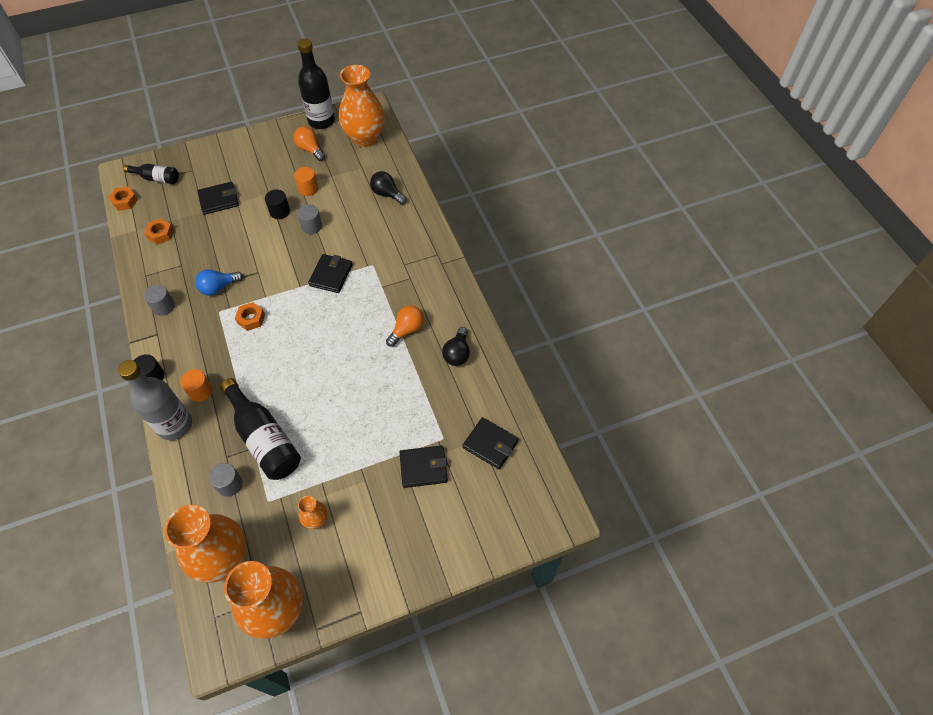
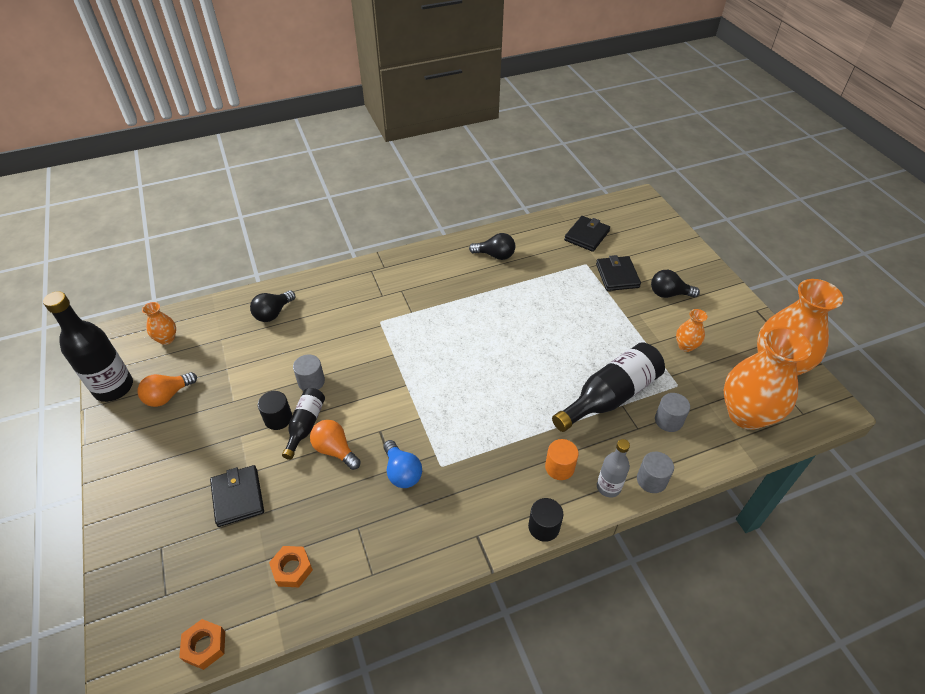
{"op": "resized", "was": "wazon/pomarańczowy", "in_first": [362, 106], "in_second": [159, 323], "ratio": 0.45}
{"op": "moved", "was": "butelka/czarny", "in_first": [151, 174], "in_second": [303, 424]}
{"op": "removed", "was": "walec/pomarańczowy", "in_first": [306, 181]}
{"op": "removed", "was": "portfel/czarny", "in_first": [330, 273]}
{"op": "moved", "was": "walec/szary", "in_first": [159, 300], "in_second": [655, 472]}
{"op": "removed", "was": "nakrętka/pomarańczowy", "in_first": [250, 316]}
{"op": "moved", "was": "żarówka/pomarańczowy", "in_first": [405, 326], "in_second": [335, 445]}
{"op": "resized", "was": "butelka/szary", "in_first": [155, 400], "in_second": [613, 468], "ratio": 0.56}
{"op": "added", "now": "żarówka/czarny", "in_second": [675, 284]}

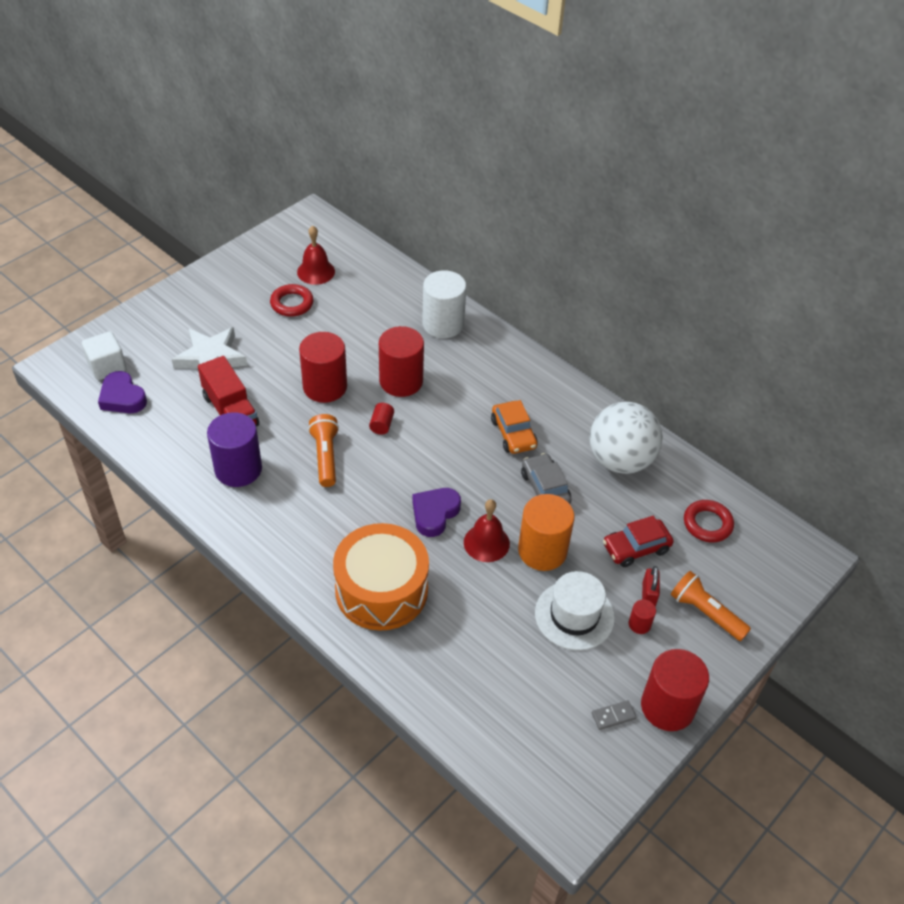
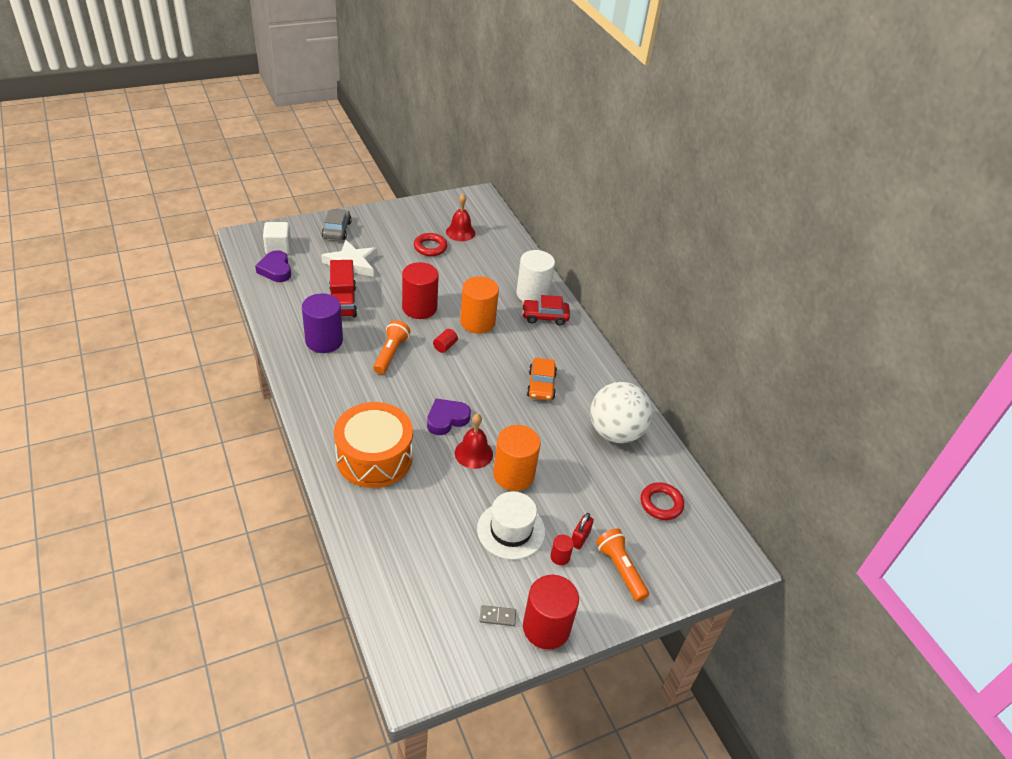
{"op": "recoloured", "was": "walec/czerwony", "now": "walec/pomarańczowy", "in_first": [401, 361], "in_second": [479, 305]}
{"op": "moved", "was": "samochód/szary", "in_first": [546, 478], "in_second": [336, 224]}
{"op": "moved", "was": "samochód/czerwony", "in_first": [638, 541], "in_second": [546, 310]}

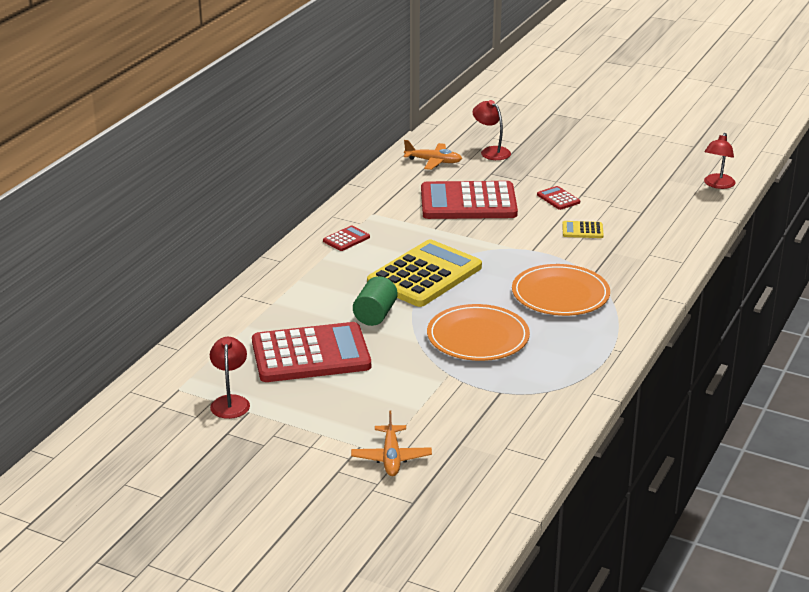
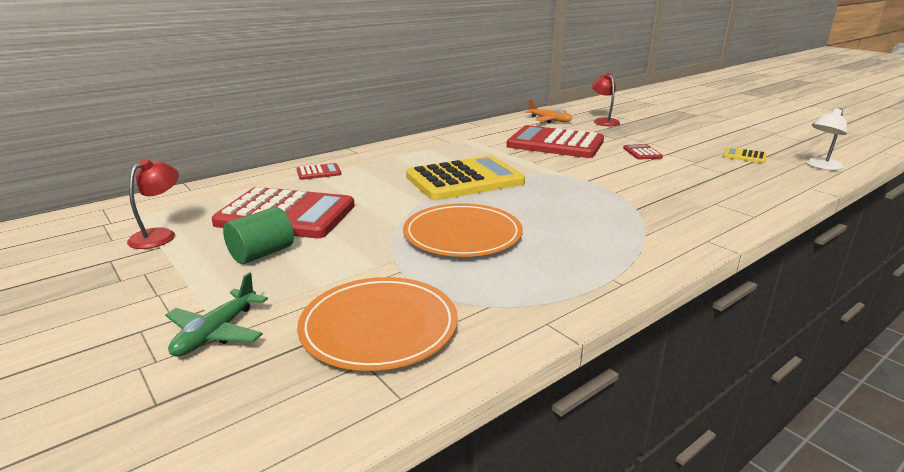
{"op": "recoloured", "was": "lampka/czerwony", "now": "lampka/biały", "in_first": [720, 161], "in_second": [827, 139]}
{"op": "moved", "was": "kalkulator/żółty", "in_first": [583, 229], "in_second": [745, 155]}
{"op": "moved", "was": "kalkulator/czerwony", "in_first": [346, 238], "in_second": [319, 171]}
{"op": "moved", "was": "talerz/pomarańczowy", "in_first": [561, 290], "in_second": [377, 324]}
{"op": "moved", "was": "walec/zielony", "in_first": [375, 301], "in_second": [258, 235]}
{"op": "recoloured", "was": "samolot/pomarańczowy", "now": "samolot/zielony", "in_first": [391, 443], "in_second": [216, 314]}

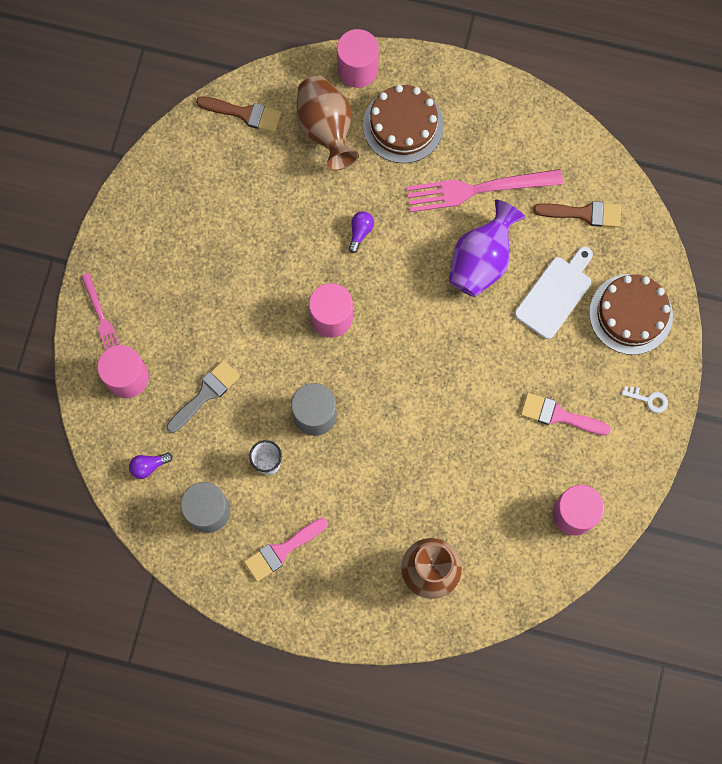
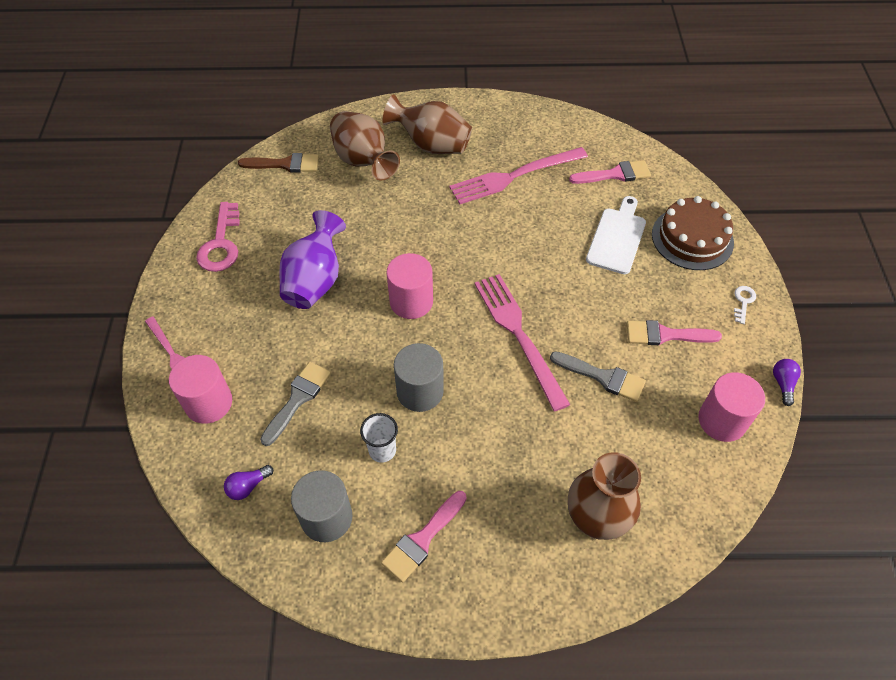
{"op": "removed", "was": "walec/różowy", "in_first": [358, 58]}
{"op": "replaced", "was": "tort/brązowy", "now": "wazon/brązowy", "in_first": [403, 124], "in_second": [427, 124]}
{"op": "moved", "was": "wazon/fioletowy", "in_first": [487, 248], "in_second": [312, 259]}
{"op": "recoloured", "was": "pędzel/brązowy", "now": "pędzel/różowy", "in_first": [577, 214], "in_second": [610, 172]}
{"op": "moved", "was": "żarówka/fioletowy", "in_first": [361, 232], "in_second": [787, 382]}
{"op": "turned", "was": "klucz/biały", "in_first": [645, 399], "in_second": [745, 305], "clockwise": -75}
{"op": "added", "now": "klucz/różowy", "in_second": [218, 237]}
{"op": "added", "now": "widelec/różowy", "in_second": [522, 342]}
{"op": "added", "now": "pędzel/szary", "in_second": [598, 376]}

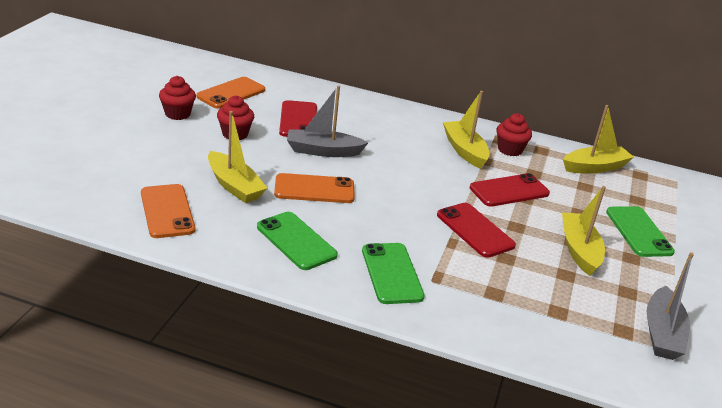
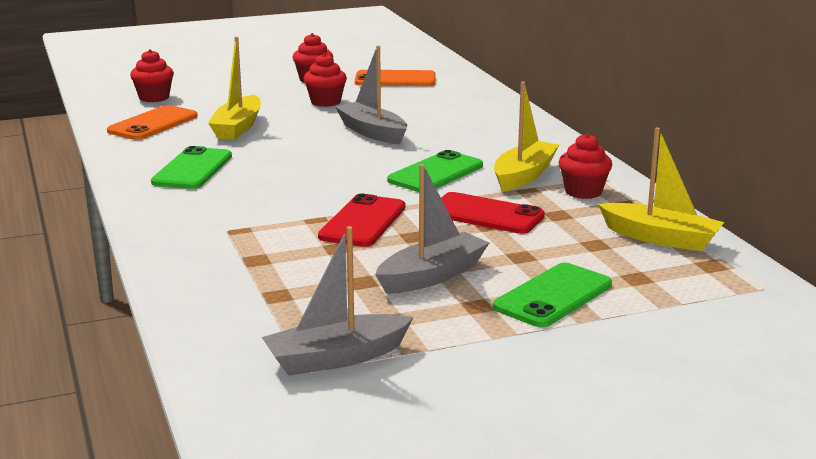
{"op": "removed", "was": "telefon/czerwony", "in_first": [298, 118]}
{"op": "removed", "was": "telefon/pomarańczowy", "in_first": [314, 188]}
{"op": "recoloured", "was": "łódka/żółty", "now": "łódka/szary", "in_first": [584, 231], "in_second": [432, 229]}
{"op": "moved", "was": "telefon/zielony", "in_first": [393, 273], "in_second": [435, 171]}
{"op": "added", "now": "muffinka/czerwony", "in_second": [152, 75]}

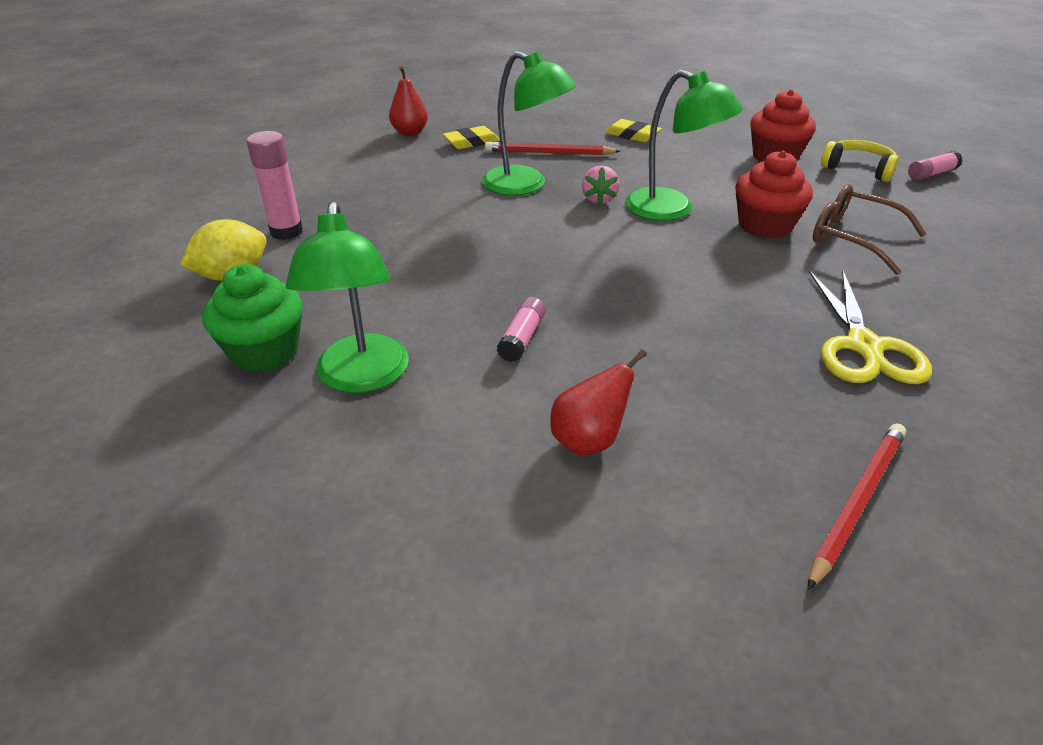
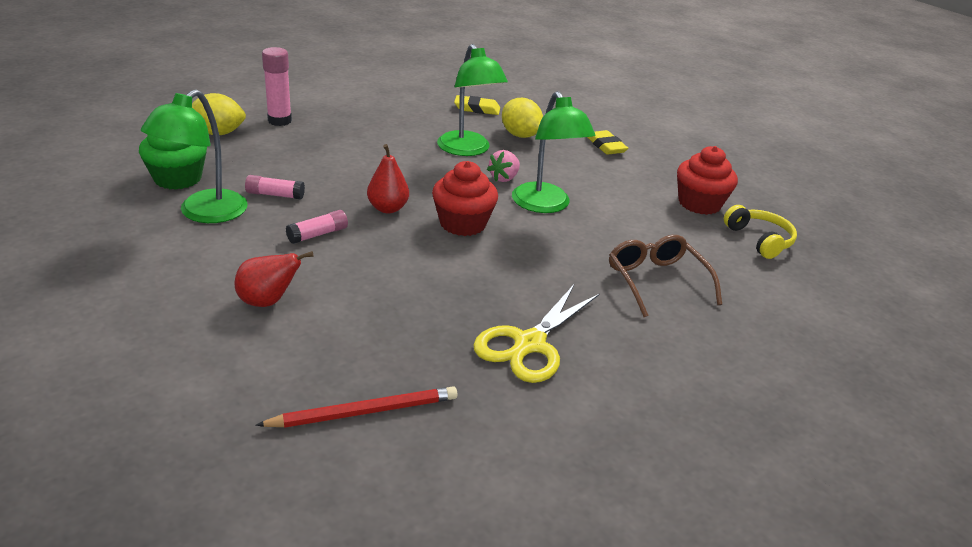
{"op": "moved", "was": "gruszka/czerwony", "in_first": [408, 101], "in_second": [388, 178]}
{"op": "replaced", "was": "ołówek/czerwony", "now": "cytryna/żółty", "in_first": [552, 148], "in_second": [522, 118]}
{"op": "moved", "was": "muffinka/czerwony", "in_first": [774, 194], "in_second": [465, 198]}
{"op": "moved", "was": "klej w sztyfcie/różowy", "in_first": [935, 165], "in_second": [275, 187]}

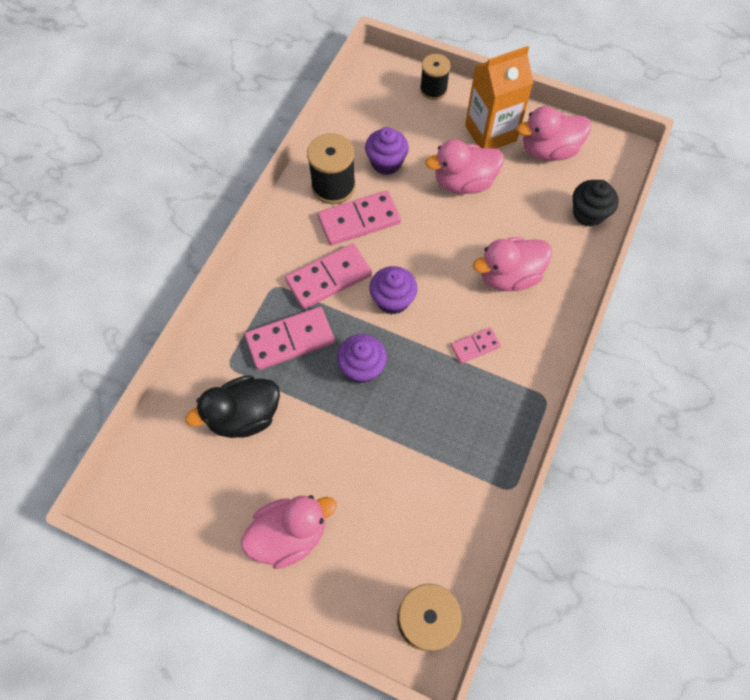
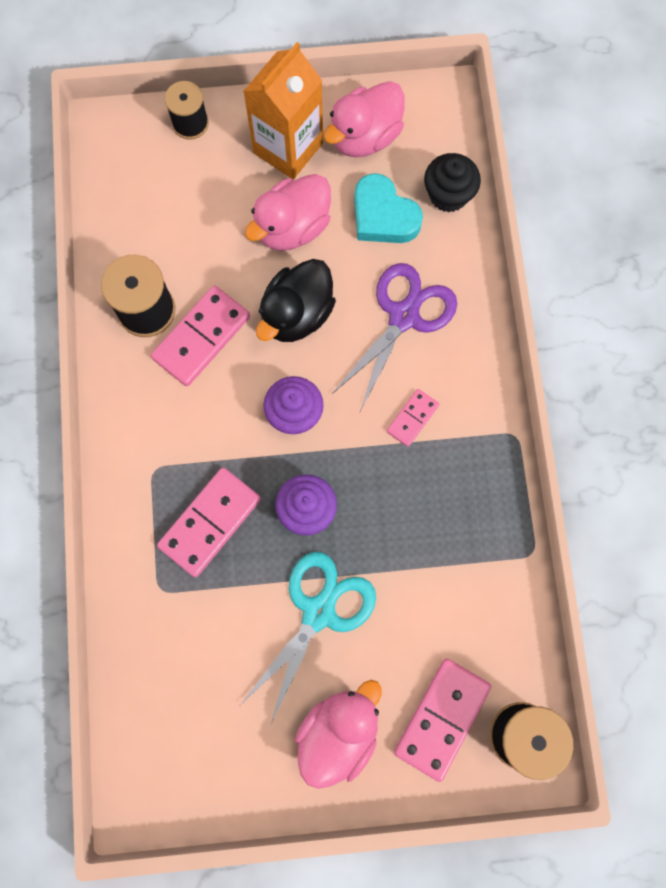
{"op": "removed", "was": "muffinka/fioletowy", "in_first": [387, 151]}
{"op": "replaced", "was": "kaczka/różowy", "now": "nożyczki/fioletowy", "in_first": [512, 264], "in_second": [394, 337]}
{"op": "moved", "was": "kostka domina/różowy", "in_first": [328, 276], "in_second": [442, 720]}
{"op": "moved", "was": "kaczka/czarny", "in_first": [232, 406], "in_second": [296, 300]}
{"op": "added", "now": "serce/turkusowy", "in_second": [388, 208]}
{"op": "added", "now": "nożyczki/turkusowy", "in_second": [308, 638]}

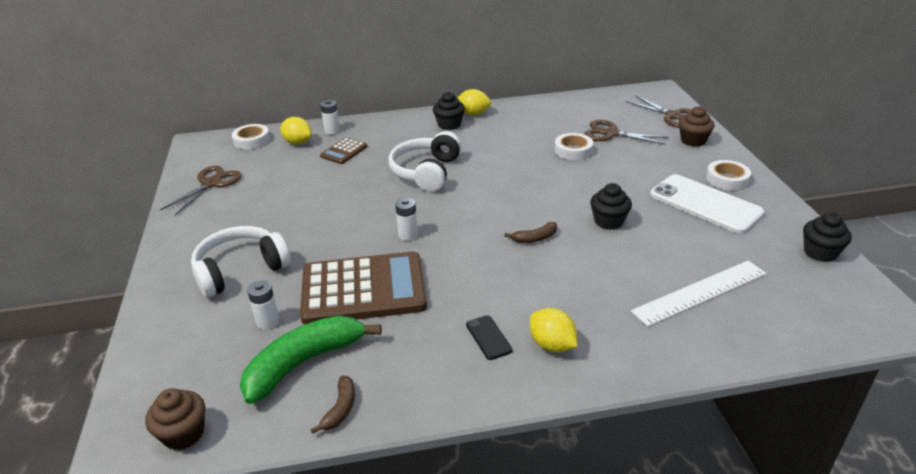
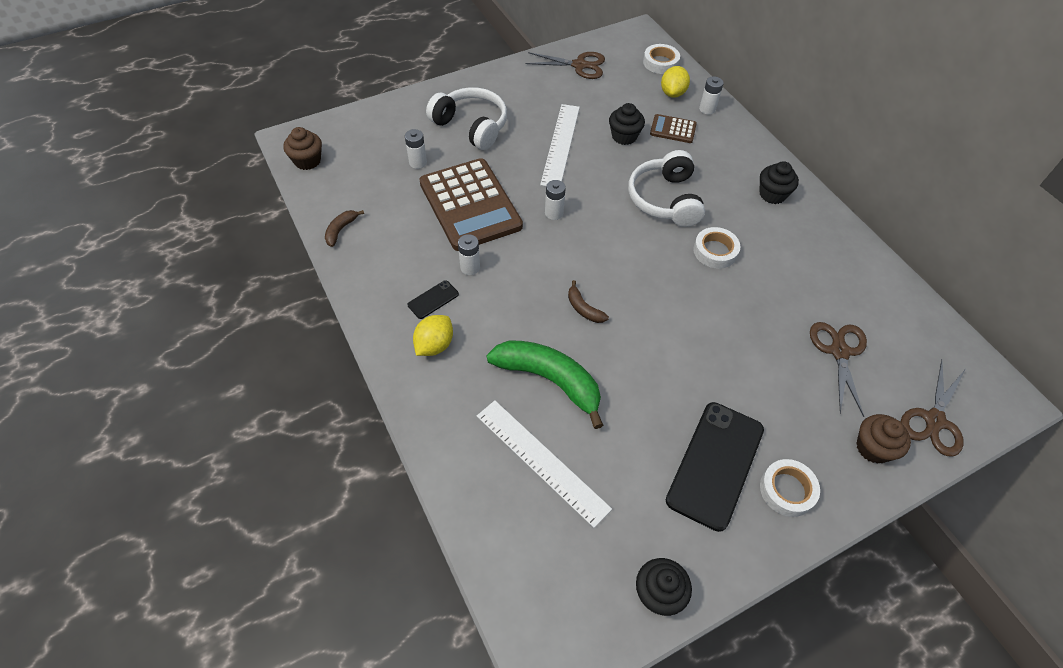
{"op": "removed", "was": "cytryna/żółty", "in_first": [474, 102]}
{"op": "turned", "was": "słuchawki/biały", "in_first": [425, 161], "in_second": [666, 188], "clockwise": -90}
{"op": "moved", "was": "taśma klejąca/biały", "in_first": [573, 146], "in_second": [717, 248]}
{"op": "recoloured", "was": "telefon/biały", "now": "telefon/czarny", "in_first": [707, 204], "in_second": [715, 467]}
{"op": "moved", "was": "muffinka/czarny", "in_first": [611, 206], "in_second": [627, 124]}
{"op": "moved", "was": "banan/zielony", "in_first": [311, 359], "in_second": [545, 384]}
{"op": "turned", "was": "banan/brązowy", "in_first": [333, 404], "in_second": [344, 228], "clockwise": 120}
{"op": "added", "now": "linijka/biały", "in_second": [560, 145]}
{"op": "added", "now": "bateria/biały", "in_second": [469, 254]}

